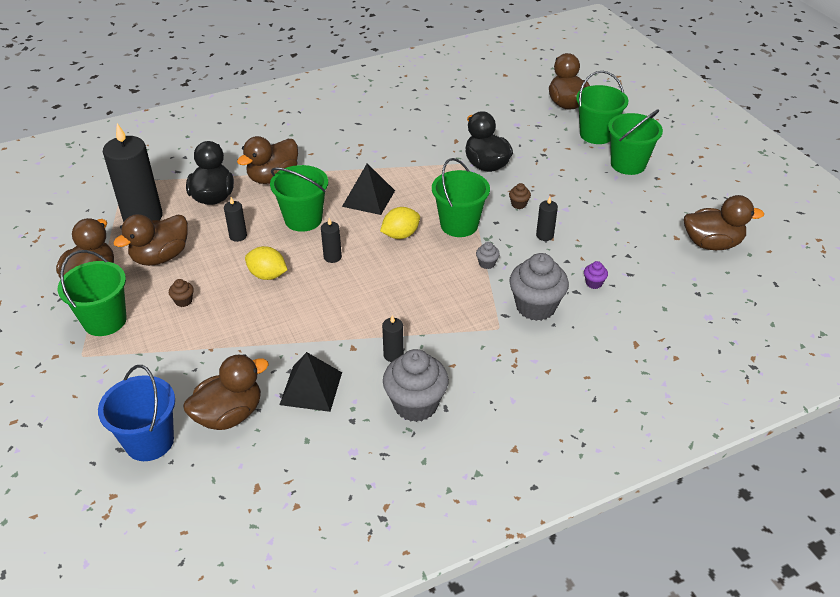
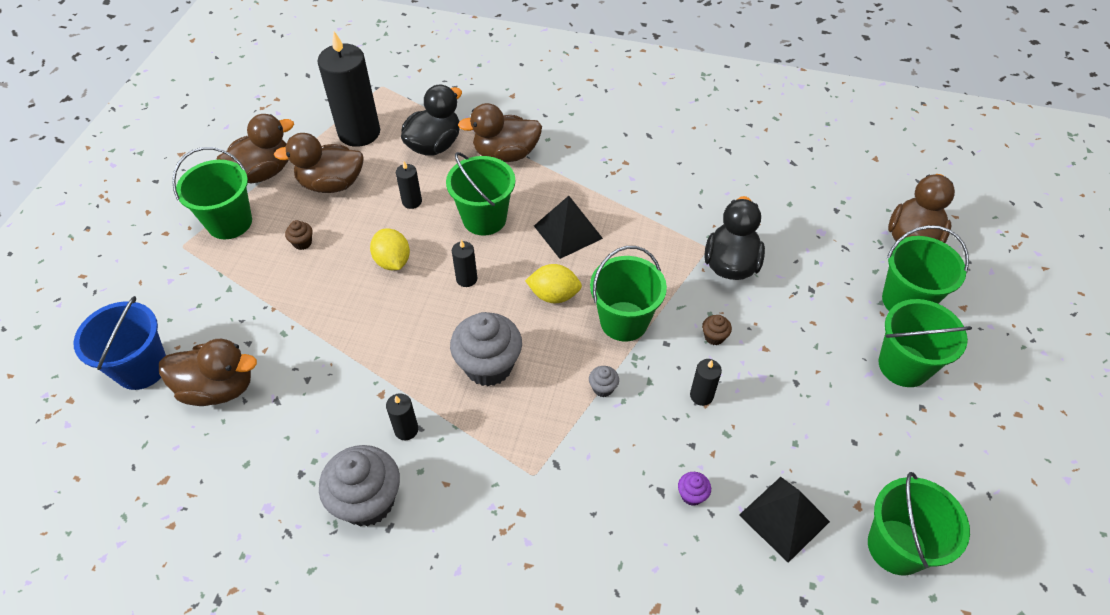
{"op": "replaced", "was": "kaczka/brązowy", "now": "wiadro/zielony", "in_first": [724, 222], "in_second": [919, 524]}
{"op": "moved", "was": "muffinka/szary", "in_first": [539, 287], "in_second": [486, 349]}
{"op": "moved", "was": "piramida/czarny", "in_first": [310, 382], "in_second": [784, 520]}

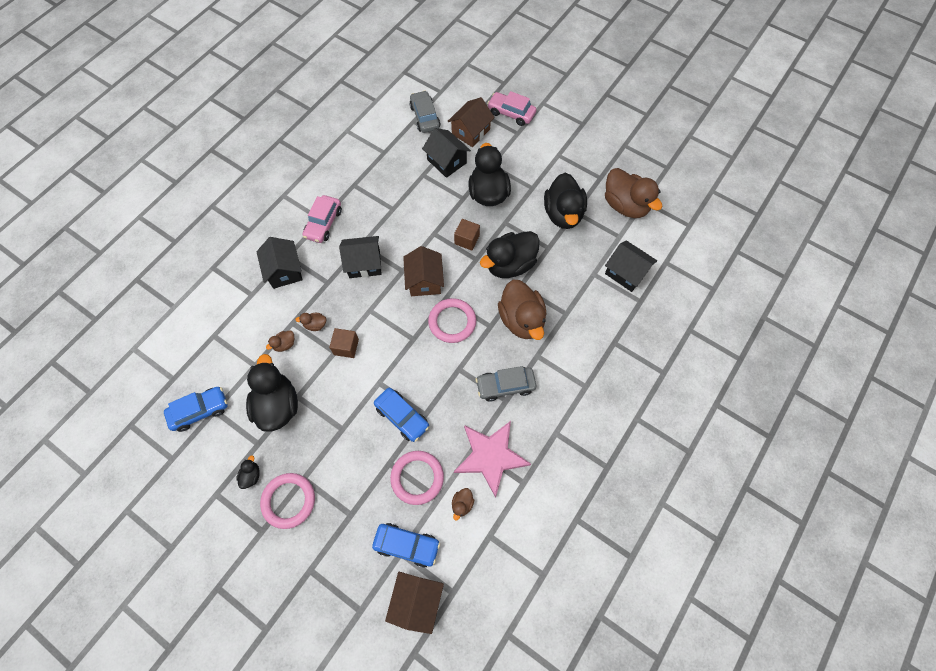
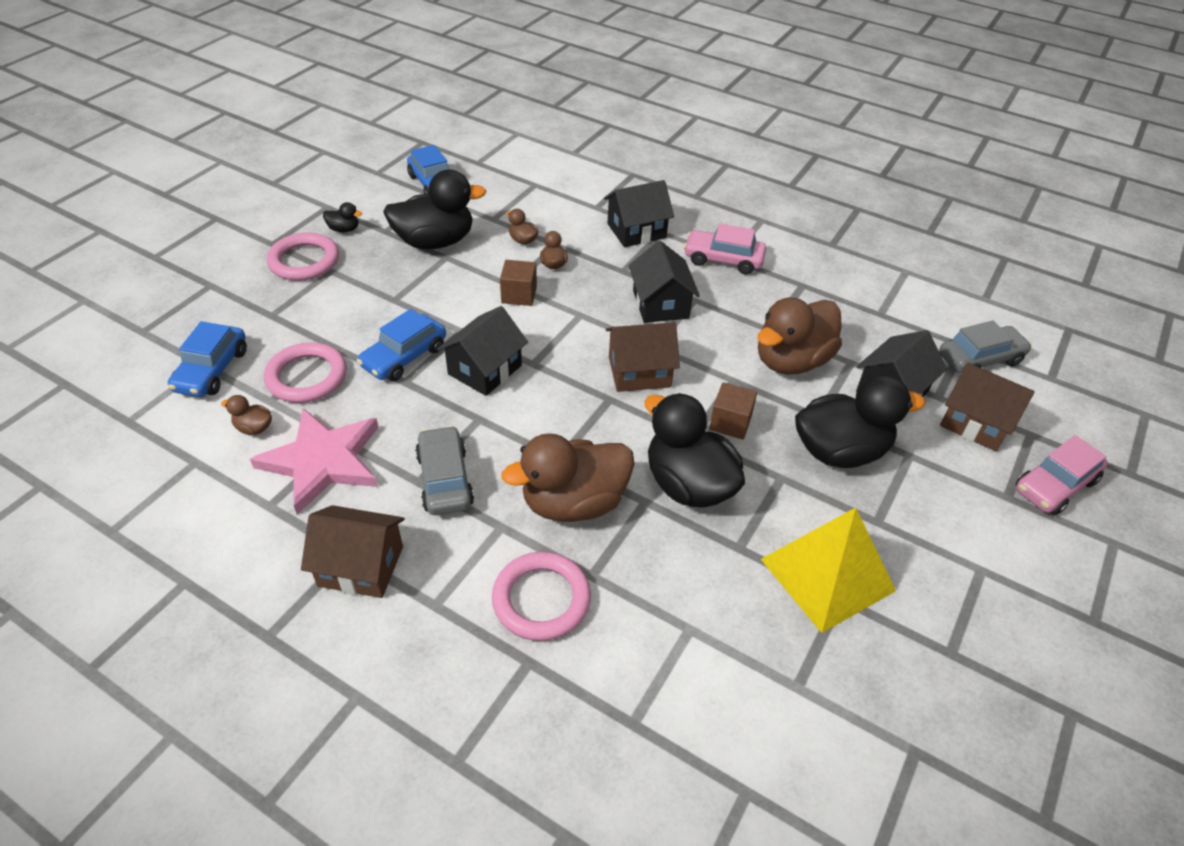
{"op": "turned", "was": "samochód/różowy", "in_first": [511, 108], "in_second": [1061, 475], "clockwise": -150}
{"op": "moved", "was": "kaczka/brązowy", "in_first": [633, 193], "in_second": [799, 336]}
{"op": "replaced", "was": "kaczka/czarny", "now": "piramida/żółty", "in_first": [565, 201], "in_second": [828, 570]}
{"op": "moved", "was": "domek/czarny", "in_first": [631, 266], "in_second": [482, 351]}
{"op": "moved", "was": "pierścień/różowy", "in_first": [452, 320], "in_second": [541, 596]}
{"op": "moved", "was": "domek/brązowy", "in_first": [414, 603], "in_second": [353, 551]}

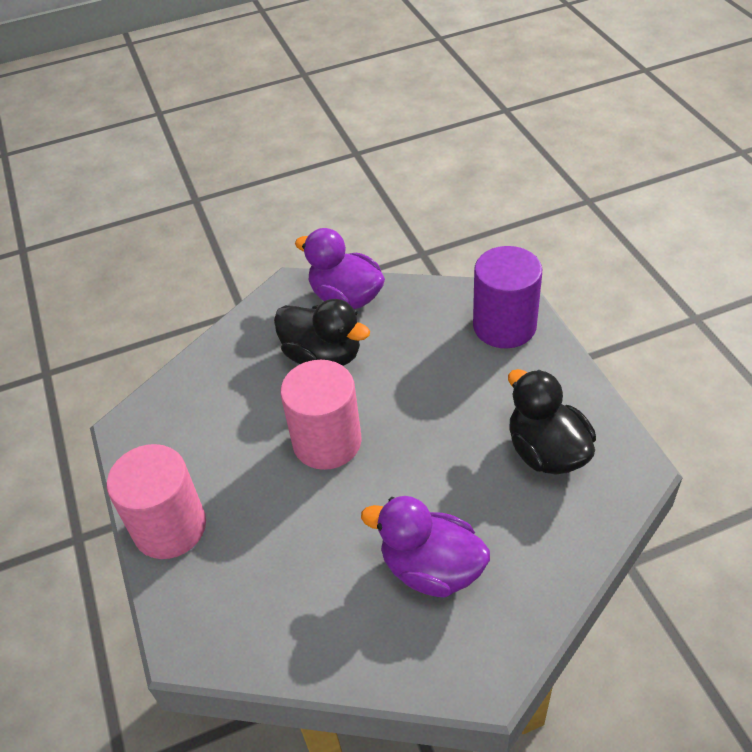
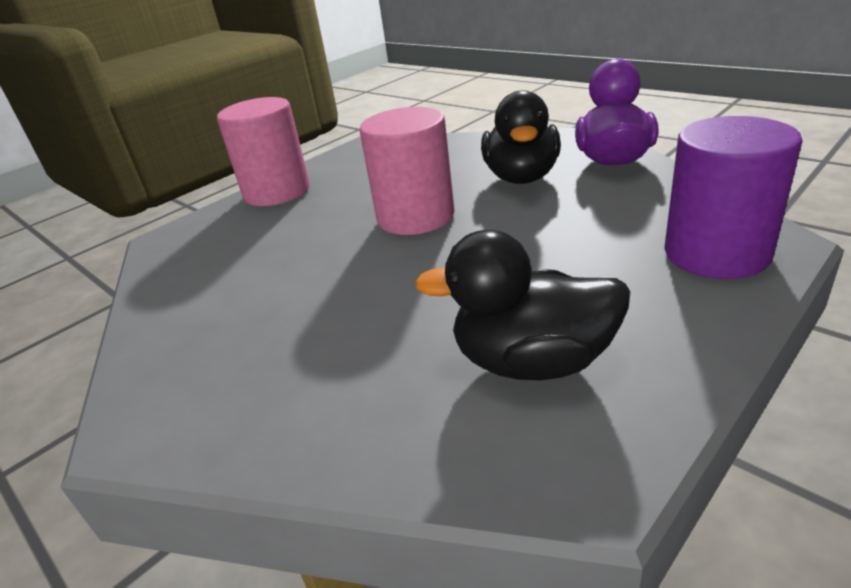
{"op": "turned", "was": "kaczka/czarny", "in_first": [552, 422], "in_second": [522, 305], "clockwise": -120}
{"op": "removed", "was": "kaczka/fioletowy", "in_first": [425, 546]}

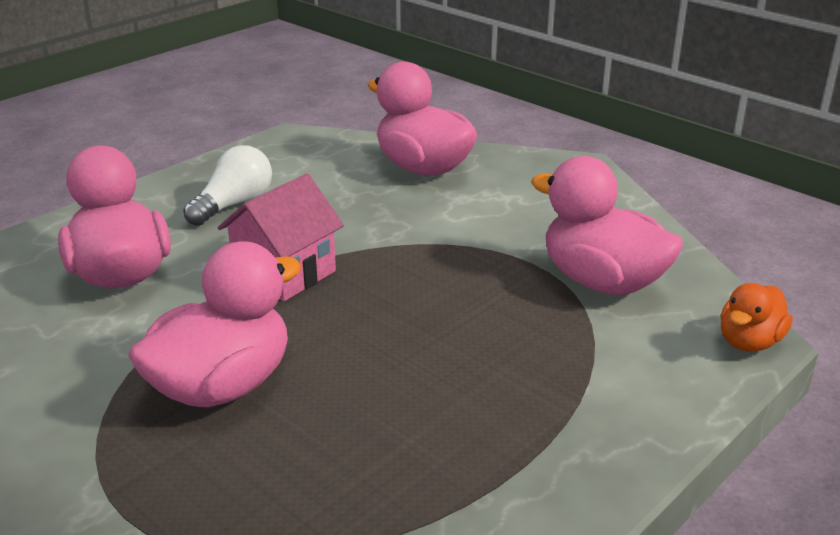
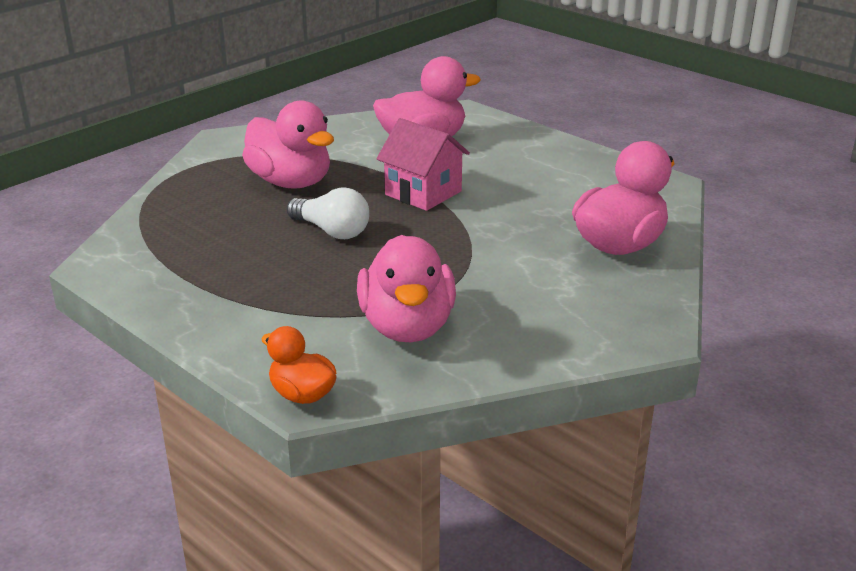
{"op": "moved", "was": "żarówka/biały", "in_first": [227, 185], "in_second": [328, 213]}
{"op": "turned", "was": "kaczka/różowy", "in_first": [607, 225], "in_second": [406, 288], "clockwise": 135}

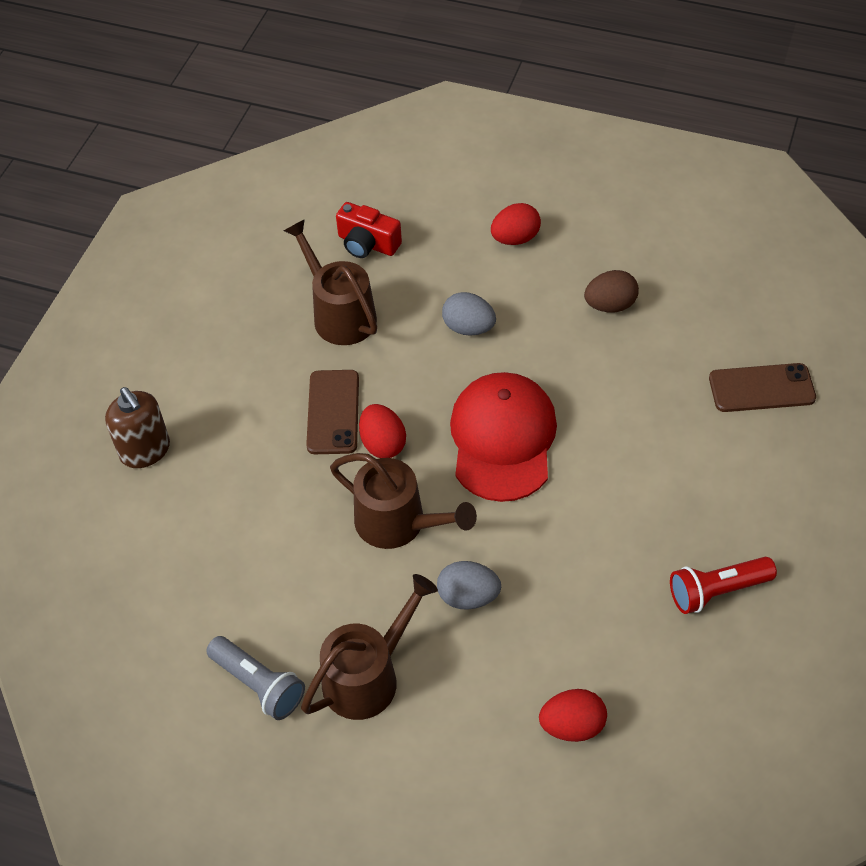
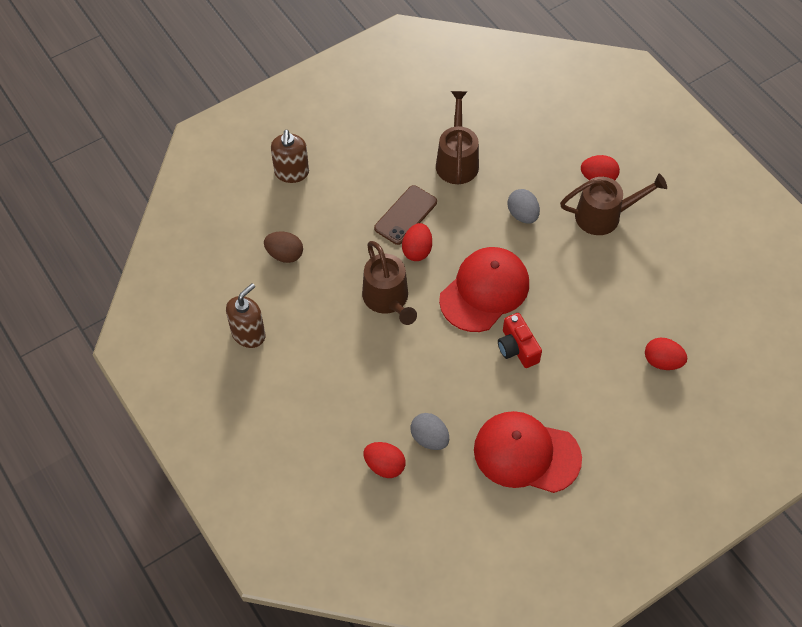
{"op": "moved", "was": "aparat fotograficzny/czerwony", "in_first": [369, 230], "in_second": [520, 340]}
{"op": "moved", "was": "jajko/brązowy", "in_first": [611, 291], "in_second": [283, 247]}
{"op": "replaced", "was": "telefon/brązowy", "now": "jajko/czerwony", "in_first": [762, 387], "in_second": [666, 354]}
{"op": "replaced", "was": "latarka/czerwony", "now": "czapka/czerwony", "in_first": [723, 585], "in_second": [528, 452]}
{"op": "moved", "was": "jajko/szary", "in_first": [469, 585], "in_second": [430, 431]}
{"op": "moved", "was": "konewka/brązowy", "in_first": [369, 647], "in_second": [613, 204]}
{"op": "replaced", "was": "latarka/szary", "now": "dozownik mydła/brązowy", "in_first": [255, 678], "in_second": [246, 315]}

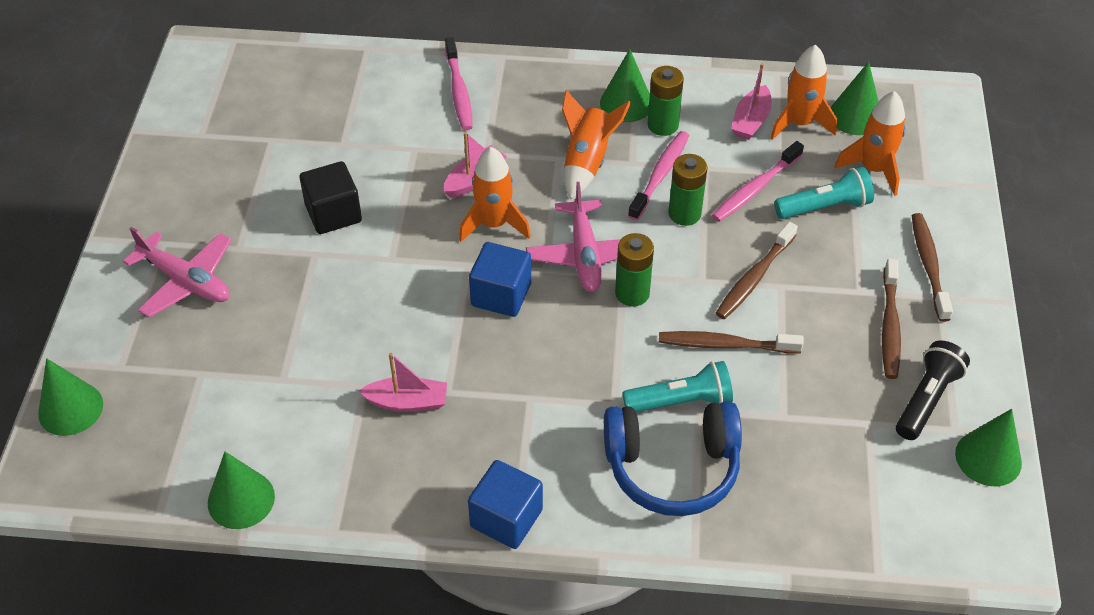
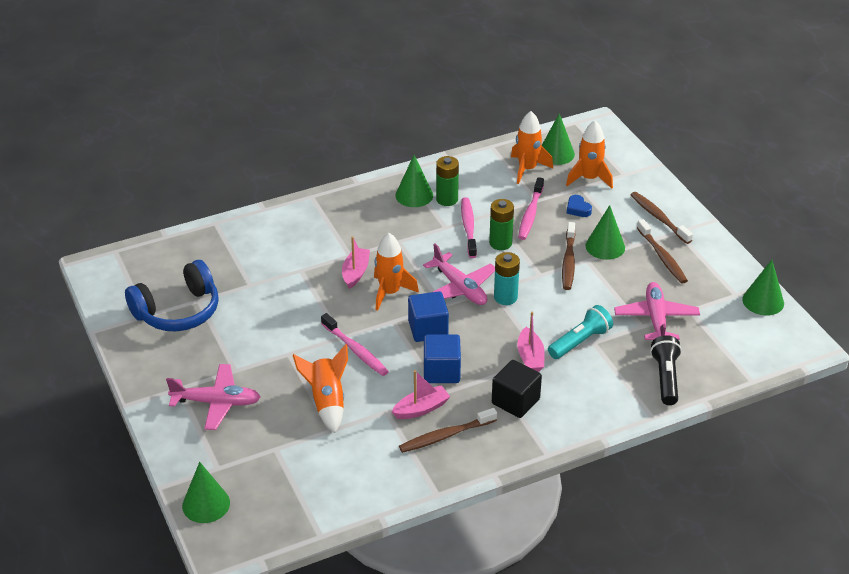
{"op": "moved", "was": "szczoteczka do zębów/różowy", "in_first": [459, 83], "in_second": [355, 344]}
{"op": "moved", "was": "łódka/różowy", "in_first": [751, 101], "in_second": [531, 342]}
{"op": "moved", "was": "rakieta/pomarańczowy", "in_first": [596, 145], "in_second": [320, 388]}
{"op": "moved", "was": "sześcian/czarny", "in_first": [330, 197], "in_second": [517, 389]}
{"op": "replaced", "was": "latarka/turkusowy", "now": "serce/niebieski", "in_first": [824, 193], "in_second": [579, 206]}
{"op": "recoloured", "was": "bateria/zielony", "now": "bateria/turkusowy", "in_first": [634, 270], "in_second": [507, 278]}
{"op": "moved", "was": "szczoteczka do zębów/brązowy", "in_first": [731, 342], "in_second": [448, 430]}
{"op": "moved", "was": "latarka/czarny", "in_first": [933, 390], "in_second": [666, 370]}
{"op": "moved", "was": "słuchawki/niebieski", "in_first": [673, 458], "in_second": [172, 296]}
{"op": "moved", "was": "stożek/zielony", "in_first": [241, 490], "in_second": [605, 232]}
{"op": "moved", "was": "sześcian/niebieski", "in_first": [505, 504], "in_second": [442, 358]}
{"op": "added", "now": "samolot/różowy", "in_second": [657, 311]}

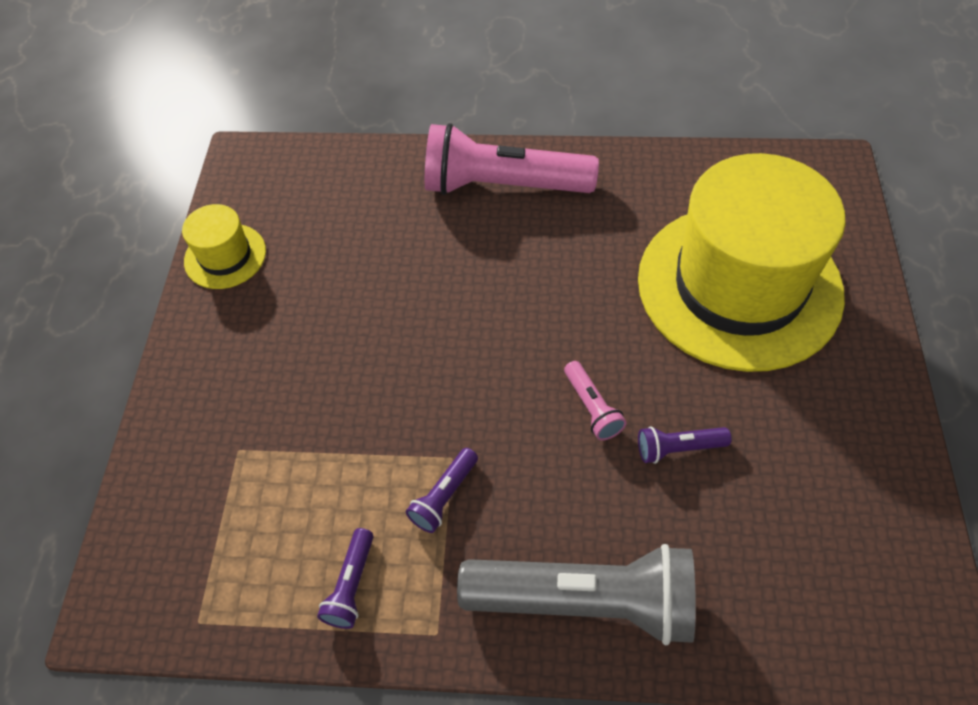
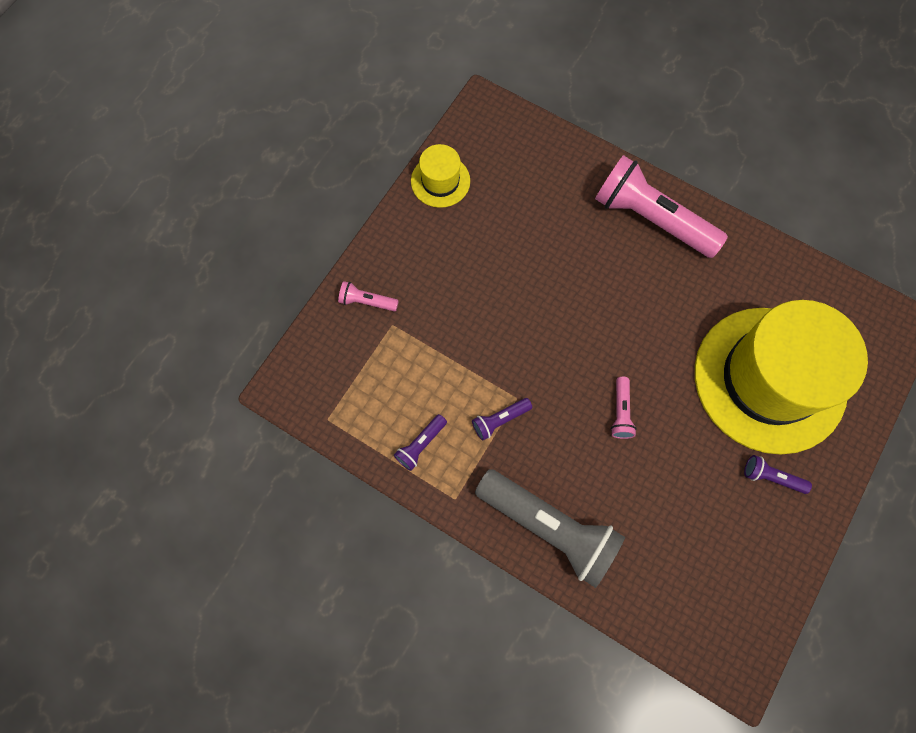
{"op": "moved", "was": "latarka/fioletowy", "in_first": [685, 445], "in_second": [778, 474]}
{"op": "added", "now": "latarka/różowy", "in_second": [368, 296]}

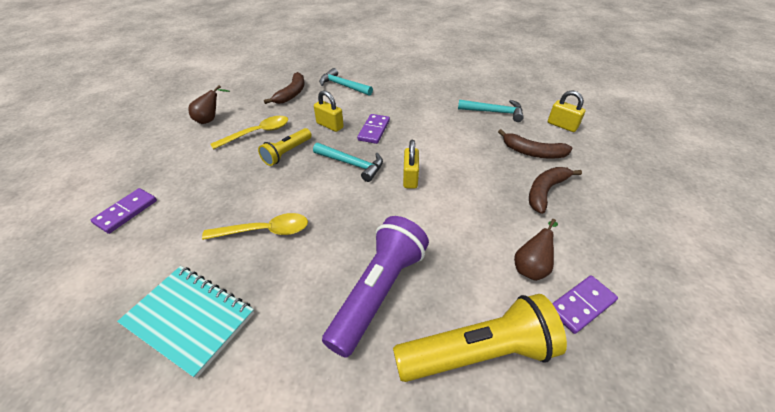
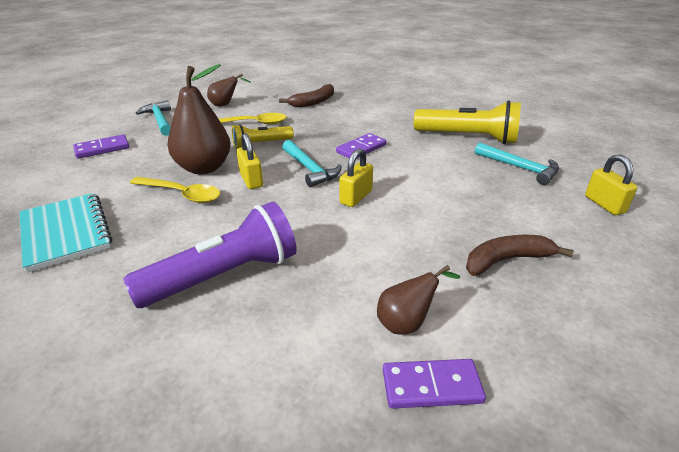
{"op": "moved", "was": "młotek/turkusowy", "in_first": [346, 82], "in_second": [153, 118]}
{"op": "moved", "was": "kłódka/żółty", "in_first": [329, 111], "in_second": [250, 161]}
{"op": "removed", "was": "banan/brązowy", "in_first": [535, 143]}
{"op": "moved", "was": "latarka/żółty", "in_first": [480, 338], "in_second": [467, 122]}
{"op": "added", "now": "gruszka/brązowy", "in_second": [199, 119]}

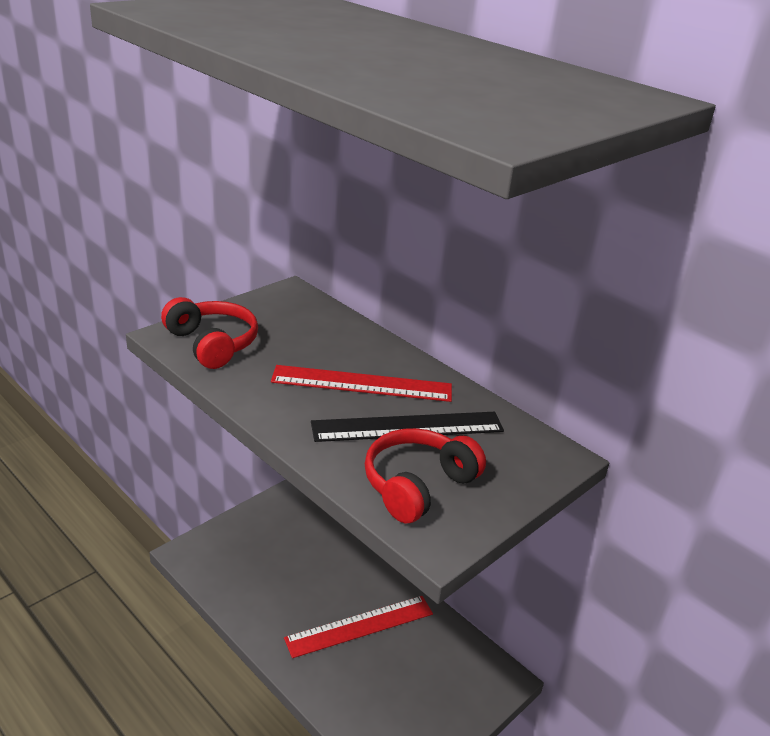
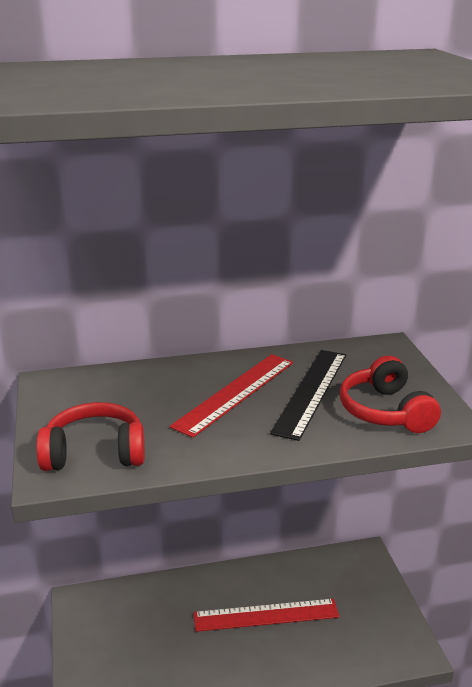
{"op": "turned", "was": "linijka/czerwony", "in_first": [358, 627], "in_second": [267, 615], "clockwise": 75}

